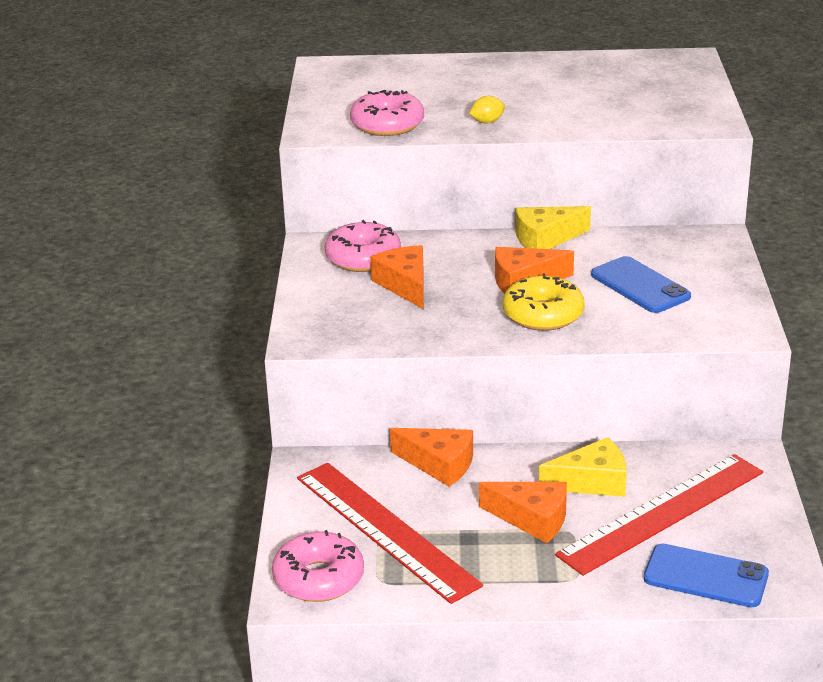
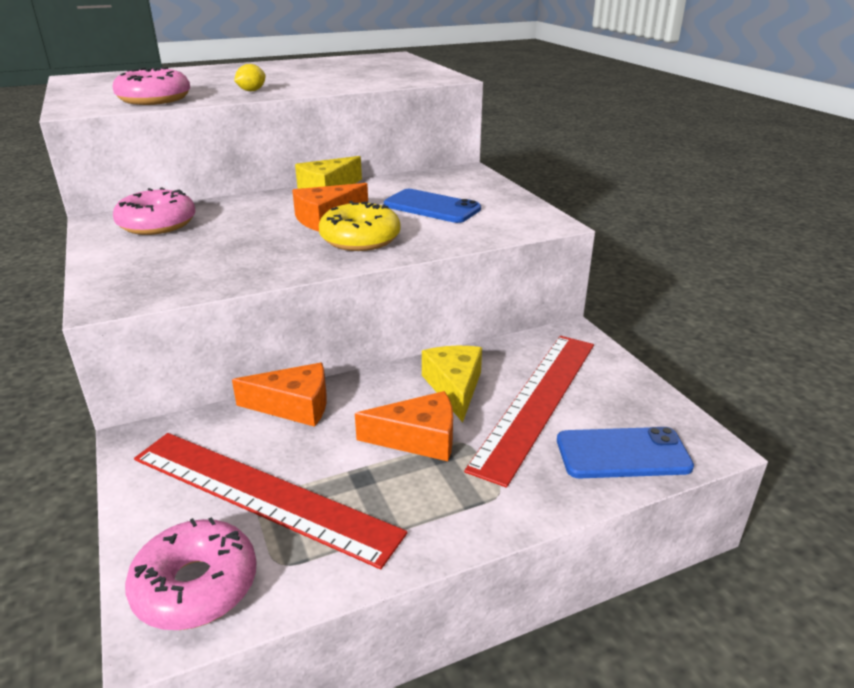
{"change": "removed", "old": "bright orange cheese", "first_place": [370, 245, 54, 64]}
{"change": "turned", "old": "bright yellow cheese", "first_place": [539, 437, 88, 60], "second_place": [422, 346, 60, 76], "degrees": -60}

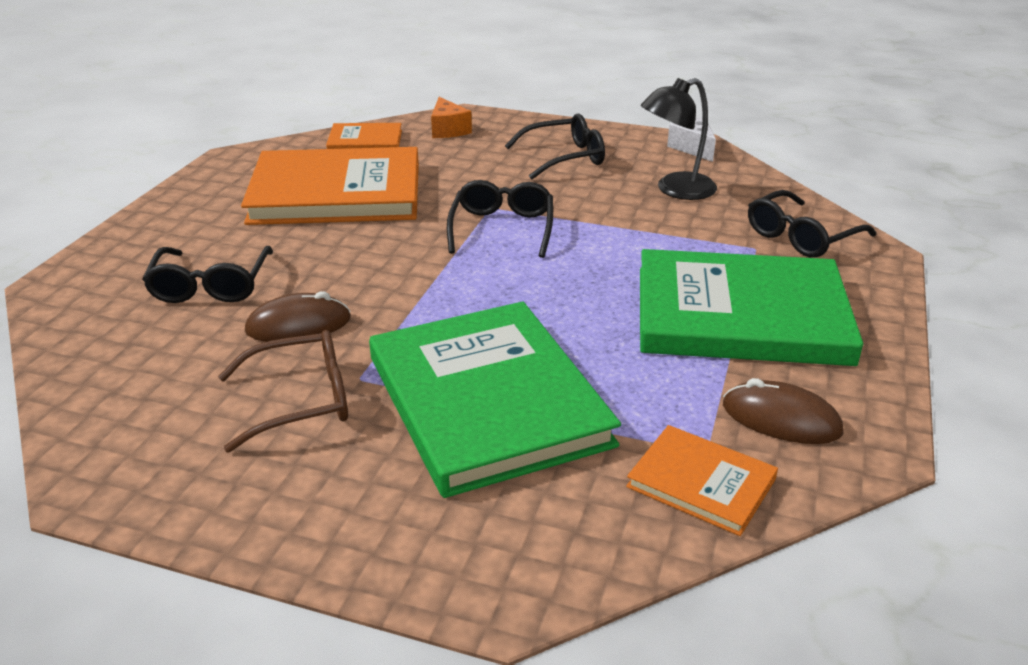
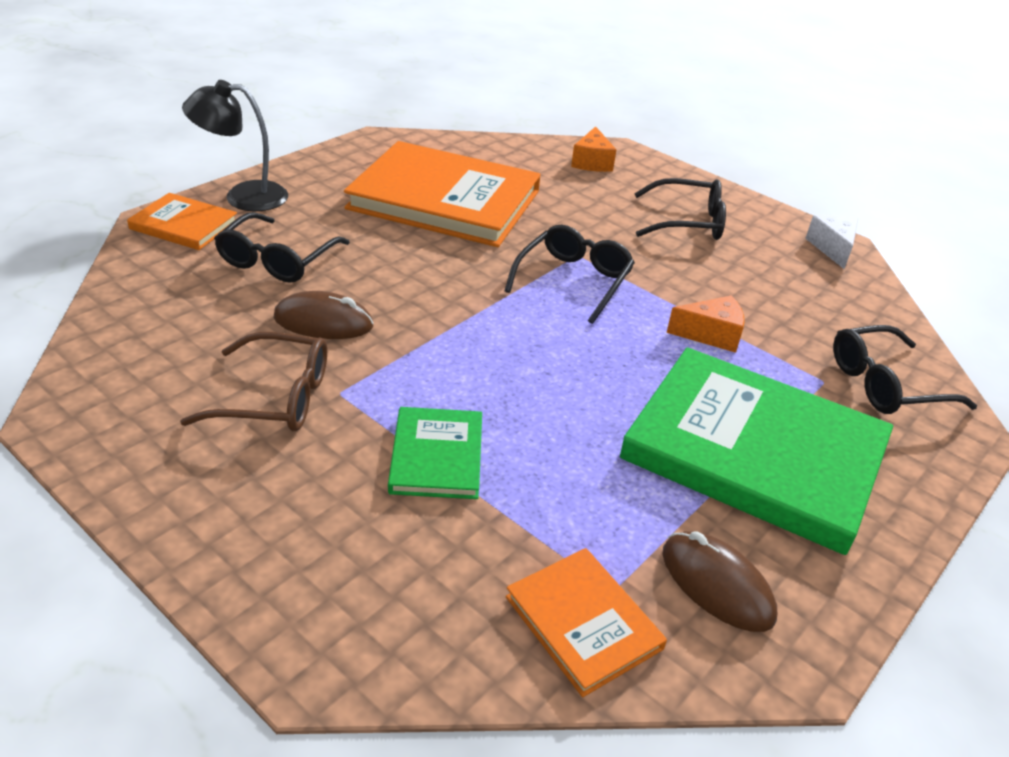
{"change": "moved", "old": "black reading lamp", "first_place": [641, 78, 76, 122], "second_place": [182, 80, 106, 131]}
{"change": "moved", "old": "bright orange hardcover", "first_place": [326, 123, 76, 26], "second_place": [127, 193, 110, 57]}
{"change": "resized", "old": "green hardcover", "first_place": [369, 302, 252, 196], "second_place": [388, 407, 94, 92], "factor": 0.48}
{"change": "added", "new": "bright orange cheese", "second_place": [667, 295, 78, 58]}

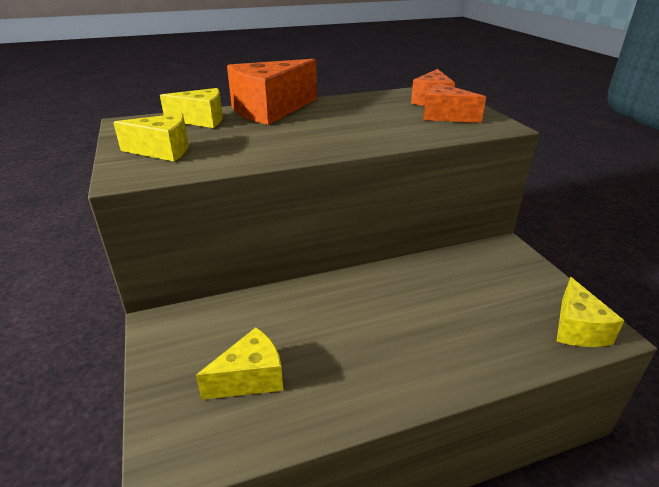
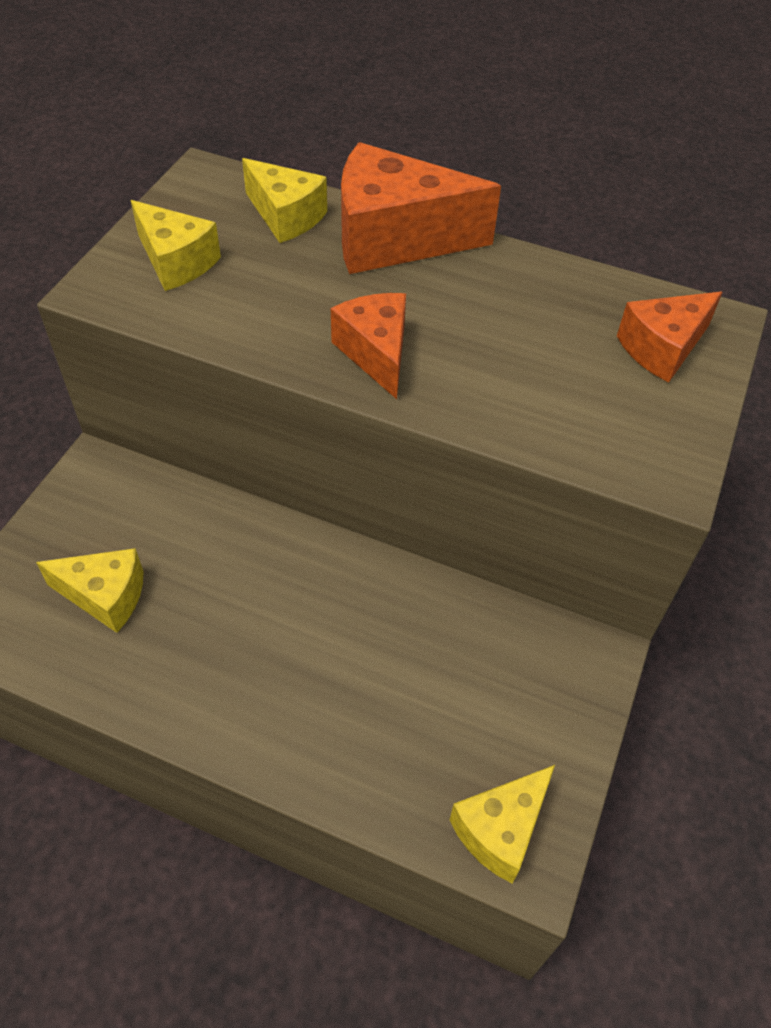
{"change": "moved", "old": "bright orange cheese", "first_place": [423, 84, 63, 39], "second_place": [331, 293, 75, 106]}

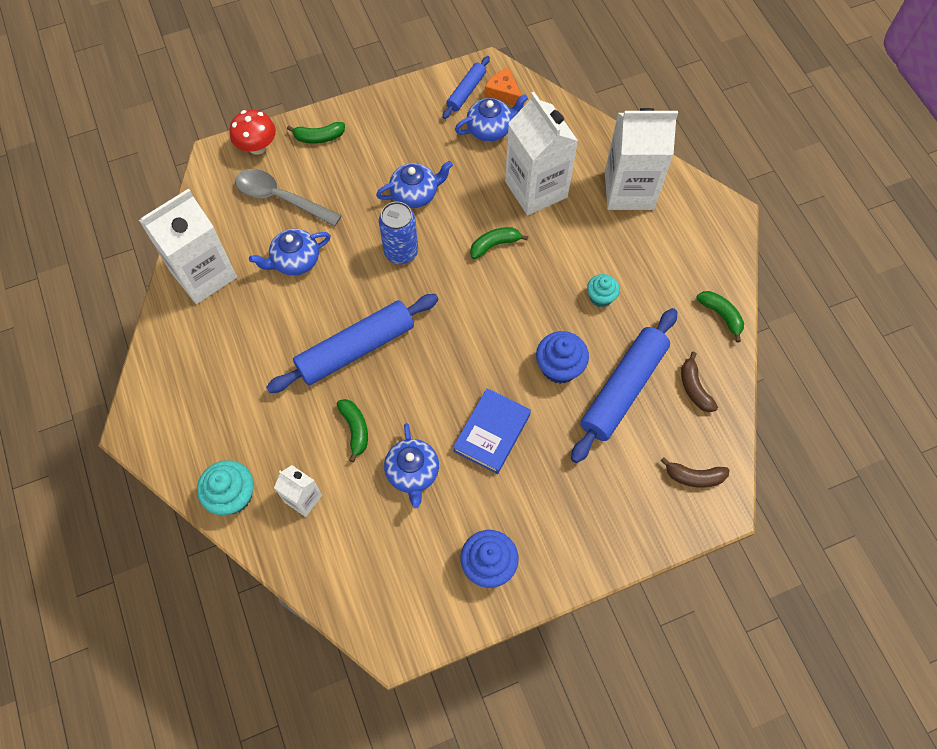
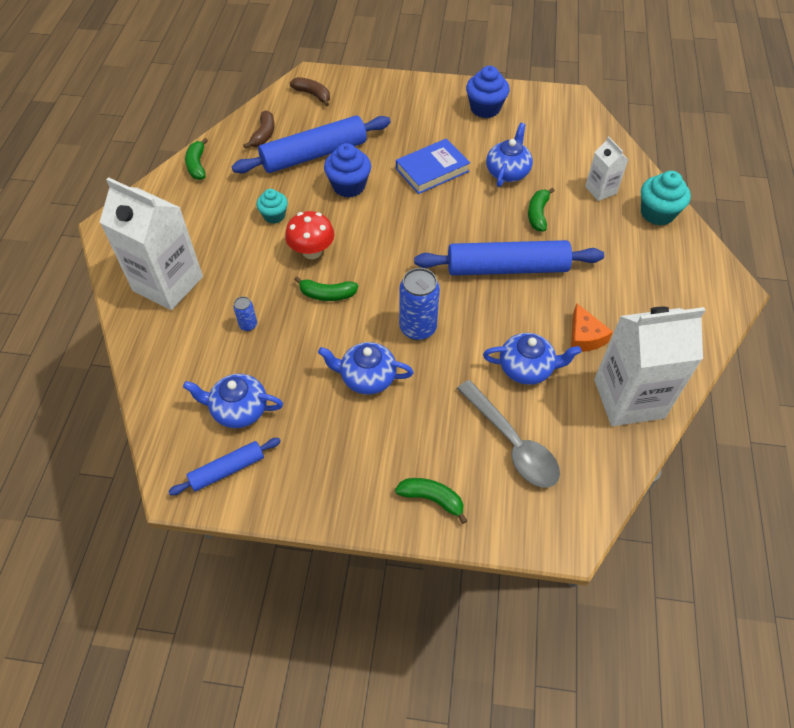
{"change": "moved", "old": "bright orange cheese", "first_place": [484, 68, 38, 37], "second_place": [571, 303, 42, 49]}
{"change": "replaced", "old": "snow-white carton", "new": "royal blue can", "first_place": [505, 92, 73, 123], "second_place": [233, 296, 24, 35]}
{"change": "moved", "old": "scarlet mushroom", "first_place": [229, 109, 47, 46], "second_place": [285, 211, 50, 48]}

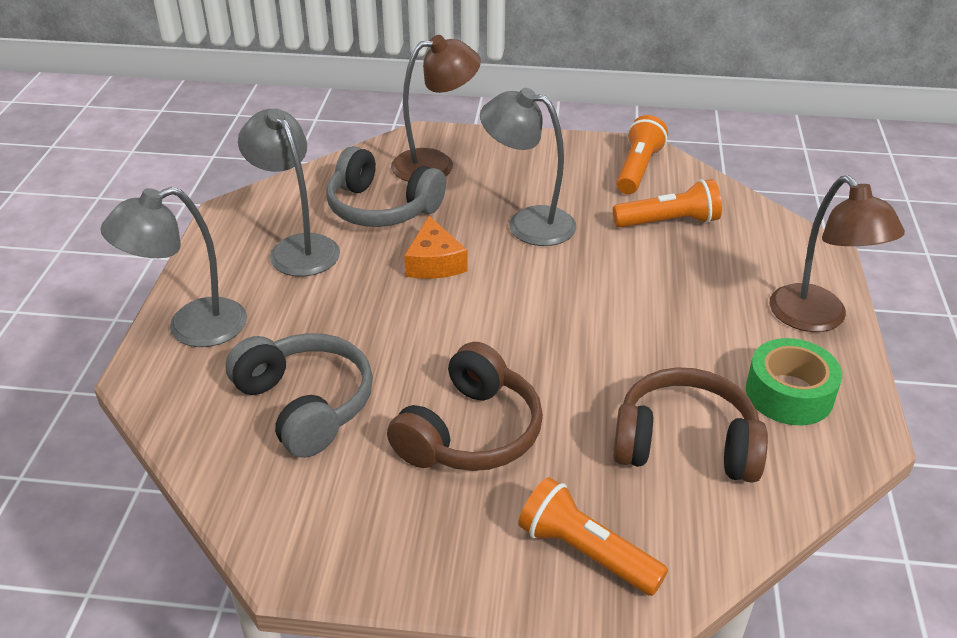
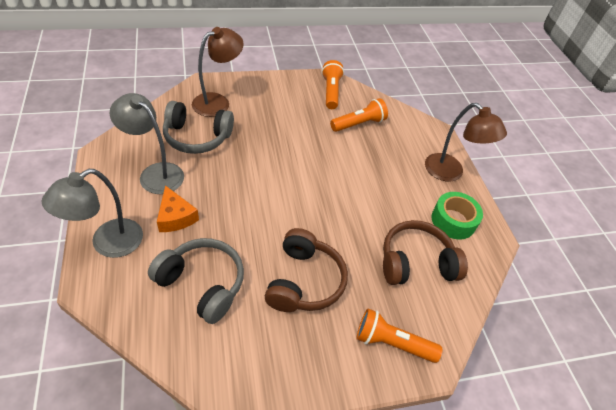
{"change": "removed", "old": "gray reading lamp", "first_place": [480, 88, 96, 158]}
{"change": "moved", "old": "bright orange cheese", "first_place": [404, 216, 64, 63], "second_place": [157, 185, 42, 47]}

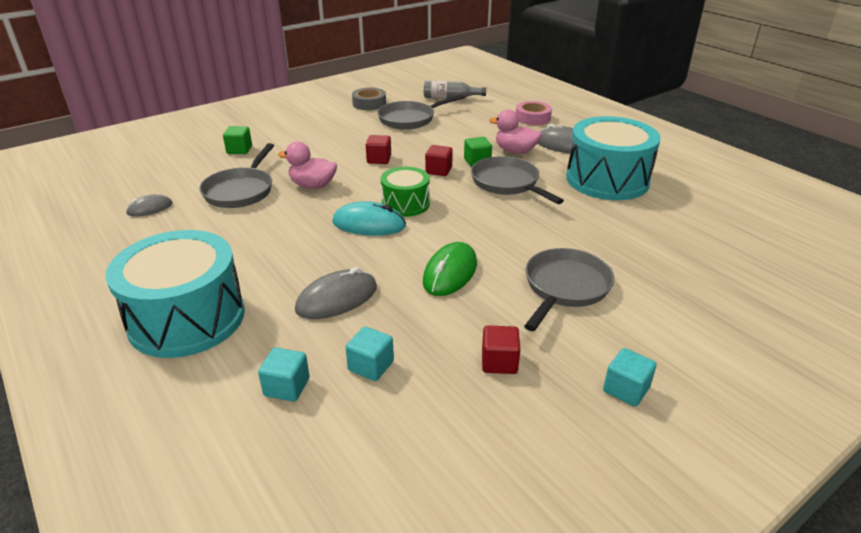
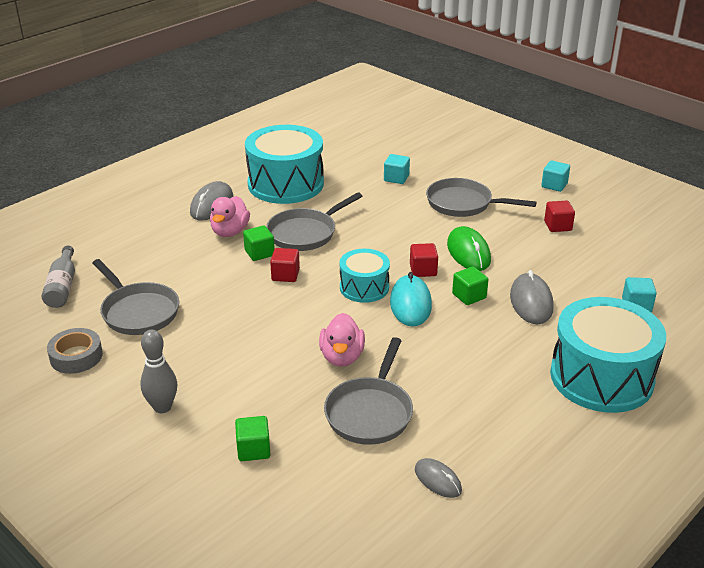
{"change": "removed", "old": "pink sticky tape", "first_place": [516, 101, 36, 24]}
{"change": "moved", "old": "scarlet solid cube", "first_place": [366, 135, 25, 29], "second_place": [410, 243, 28, 34]}
{"change": "turned", "old": "gray skillet", "first_place": [199, 143, 75, 65], "second_place": [324, 337, 89, 108], "degrees": 105}
{"change": "recoloured", "old": "green snare drum", "new": "aqua snare drum", "first_place": [381, 167, 49, 50], "second_place": [339, 249, 51, 54]}
{"change": "turned", "old": "green computer mouse", "first_place": [423, 242, 54, 54], "second_place": [447, 226, 44, 45], "degrees": 60}
{"change": "turned", "old": "gray computer mouse", "first_place": [295, 267, 82, 52], "second_place": [510, 270, 44, 54], "degrees": 45}
{"change": "moved", "old": "aqua solid cube", "first_place": [345, 326, 49, 55], "second_place": [384, 154, 26, 30]}
{"change": "added", "new": "green solid cube", "second_place": [452, 266, 36, 39]}
{"change": "added", "new": "gray tenpin", "second_place": [140, 330, 37, 83]}

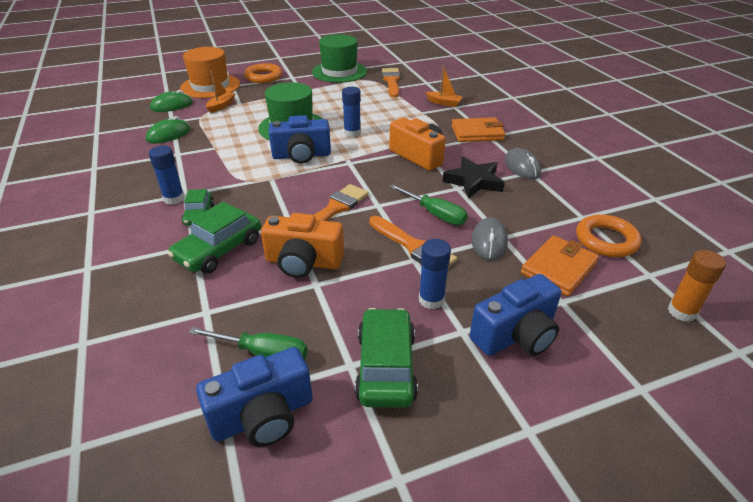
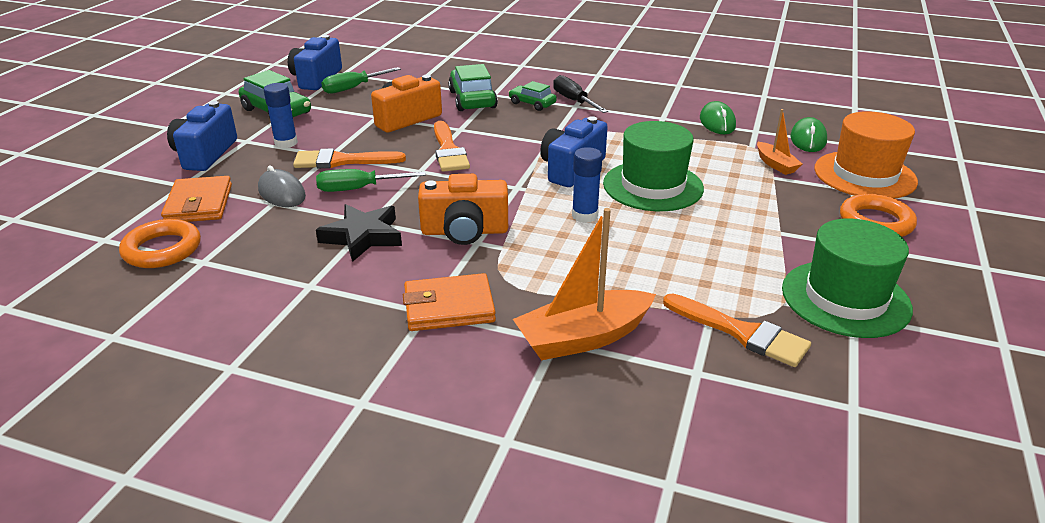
{"change": "resized", "old": "bright orange sailboat", "first_place": [426, 66, 37, 41], "second_place": [513, 208, 143, 152], "factor": 1.85}
{"change": "turned", "old": "bright orange card wallet", "first_place": [452, 117, 54, 25], "second_place": [403, 273, 93, 58], "degrees": 45}
{"change": "replaced", "old": "royal blue glue", "new": "black screwdriver", "first_place": [149, 146, 36, 59], "second_place": [553, 75, 55, 38]}
{"change": "removed", "old": "gray computer mouse", "first_place": [505, 148, 36, 31]}
{"change": "removed", "old": "bright orange glue", "first_place": [668, 250, 58, 72]}

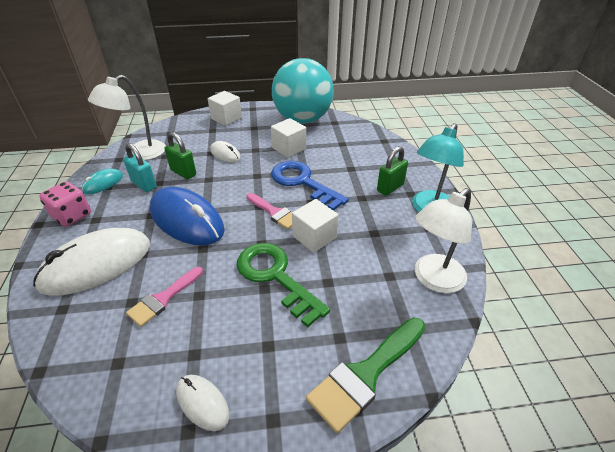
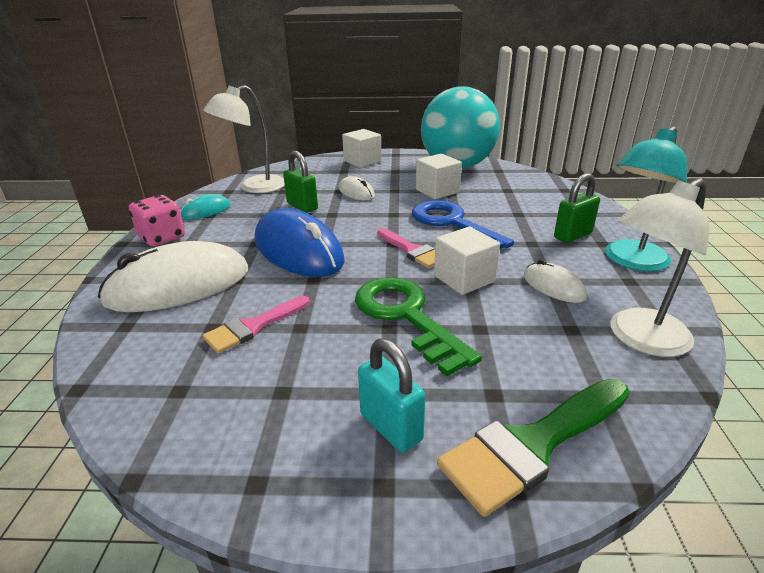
{"change": "moved", "old": "aqua lock", "first_place": [123, 143, 34, 49], "second_place": [358, 338, 67, 115]}
{"change": "moved", "old": "snow-white computer mouse", "first_place": [176, 375, 53, 56], "second_place": [524, 260, 63, 43]}

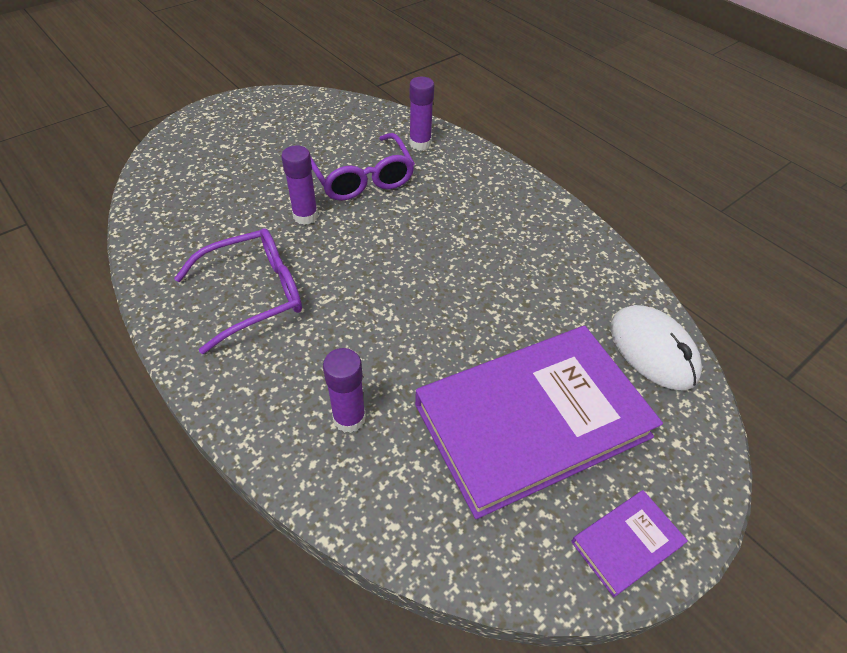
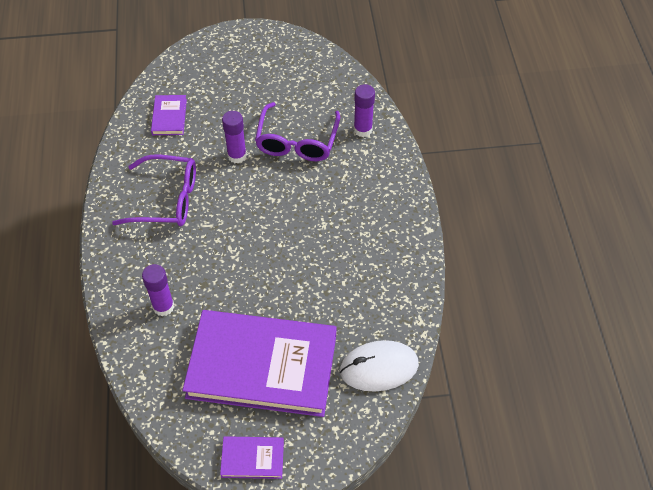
{"change": "turned", "old": "snow-white computer mouse", "first_place": [611, 305, 91, 85], "second_place": [340, 340, 79, 52], "degrees": 75}
{"change": "added", "new": "violet hardcover", "second_place": [151, 95, 36, 40]}

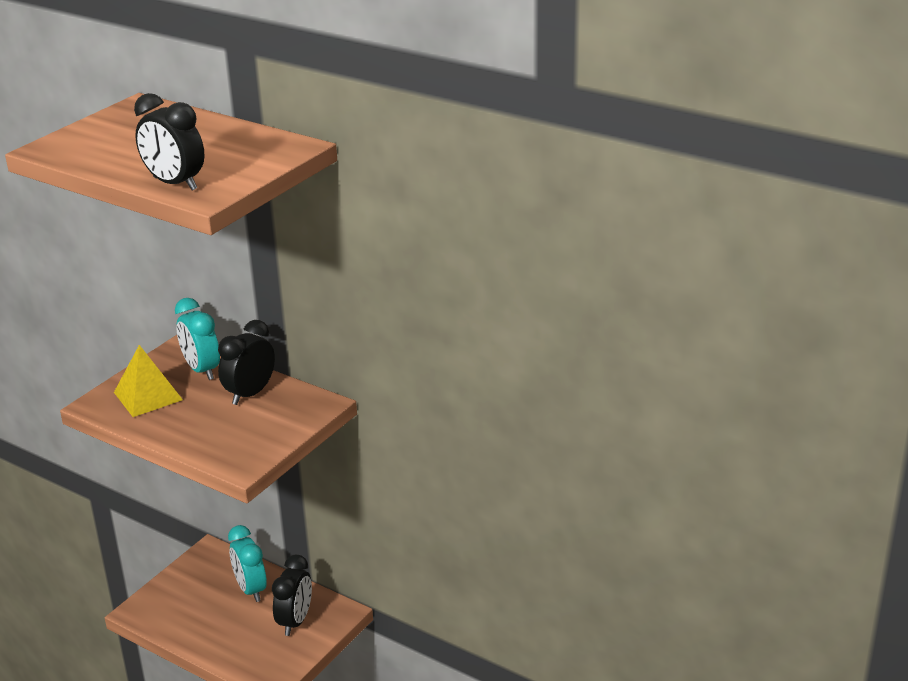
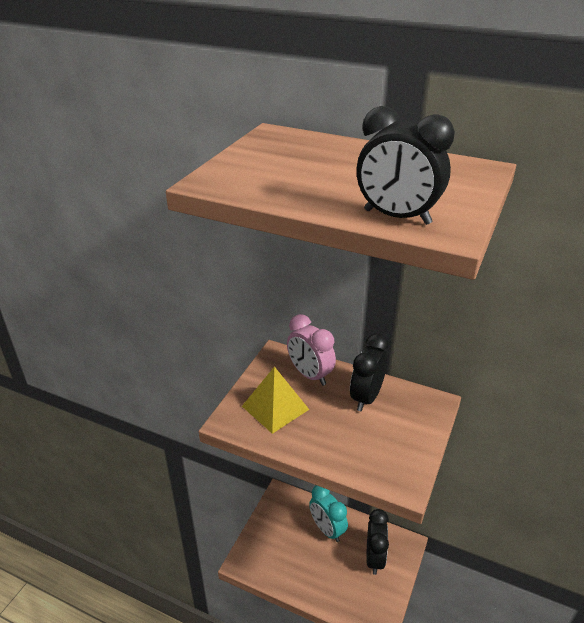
{"change": "recoloured", "old": "aqua clock", "new": "pink clock", "first_place": [175, 298, 45, 82], "second_place": [287, 314, 49, 72]}

